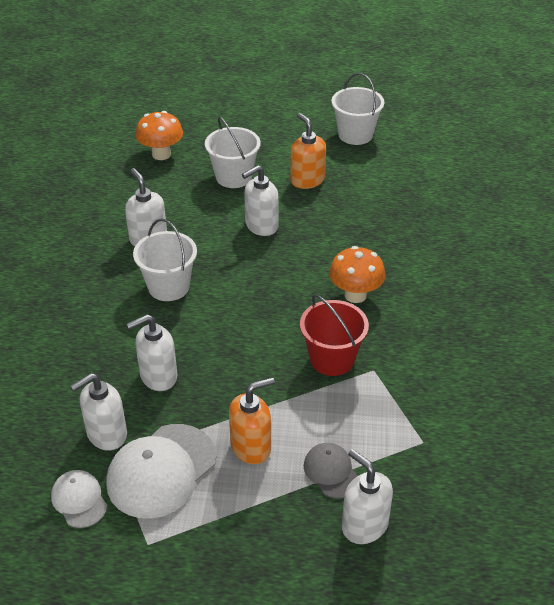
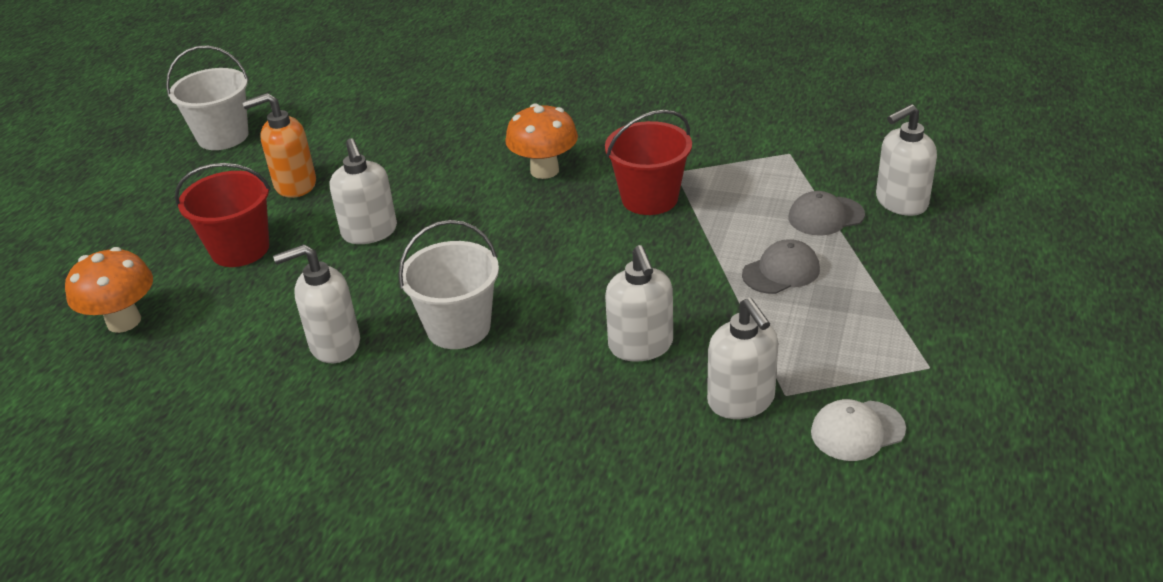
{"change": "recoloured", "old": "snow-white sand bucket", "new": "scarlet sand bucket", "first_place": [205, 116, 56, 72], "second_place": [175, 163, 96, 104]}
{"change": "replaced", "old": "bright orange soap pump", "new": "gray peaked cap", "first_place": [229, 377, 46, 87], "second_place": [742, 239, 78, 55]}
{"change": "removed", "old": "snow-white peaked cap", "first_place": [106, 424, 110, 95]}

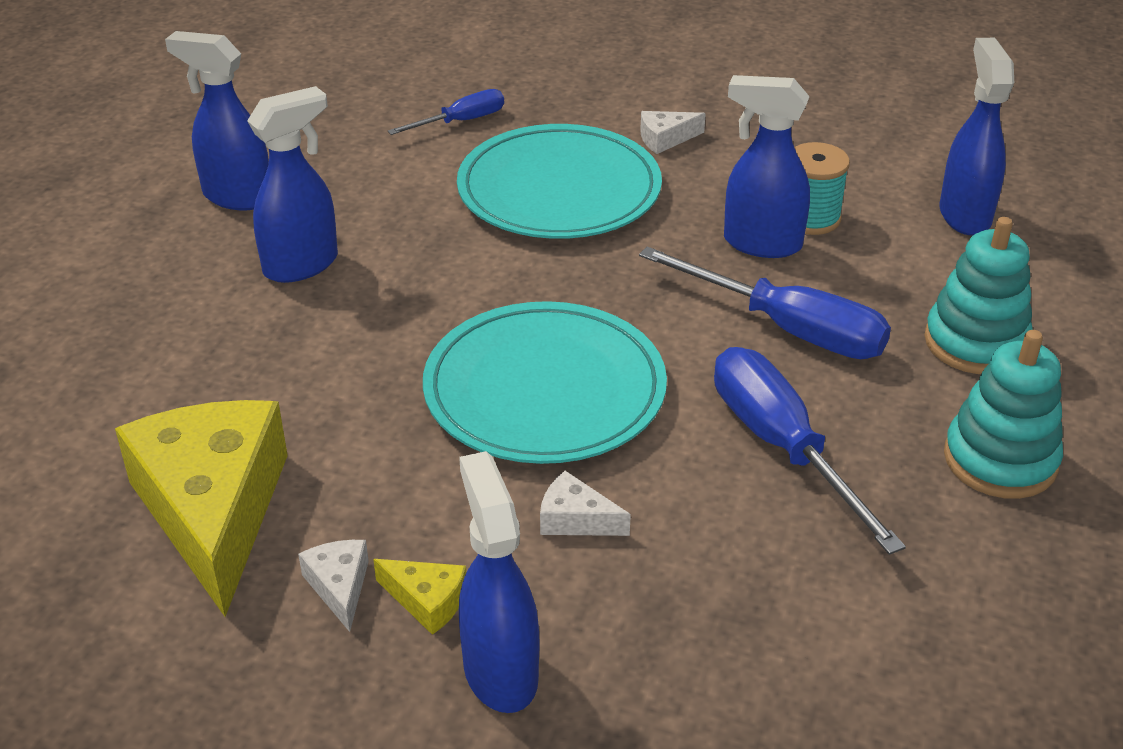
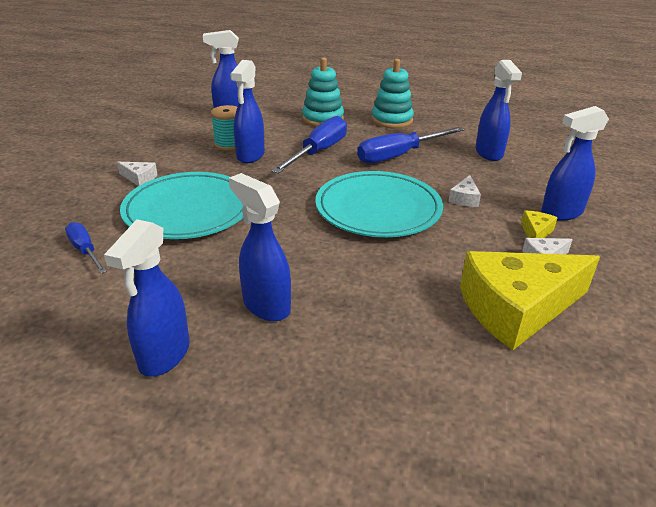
{"change": "turned", "old": "snow-white cheese", "first_place": [640, 111, 66, 43], "second_place": [117, 162, 41, 24], "degrees": -45}
{"change": "added", "new": "royal blue sprayer", "second_place": [475, 60, 47, 101]}

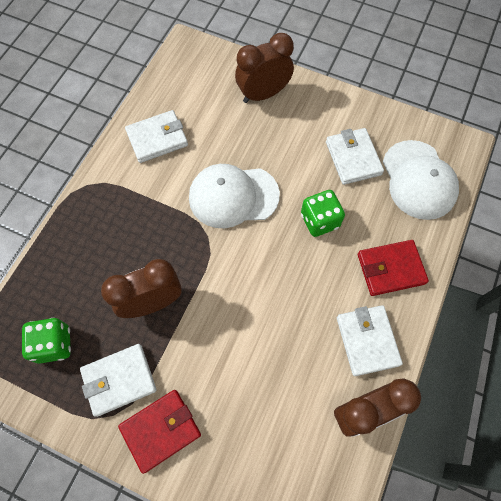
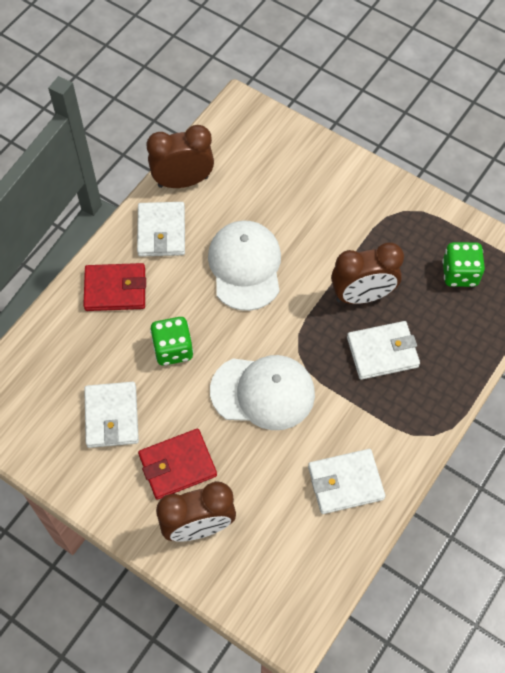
{"change": "moved", "old": "snow-white peaked cap", "first_place": [383, 140, 76, 80], "second_place": [208, 221, 73, 90]}
{"change": "moved", "old": "snow-white card wallet", "first_place": [80, 344, 77, 73], "second_place": [347, 321, 73, 59]}
{"change": "moved", "old": "scarlet card wallet", "first_place": [118, 390, 83, 84], "second_place": [138, 429, 79, 71]}

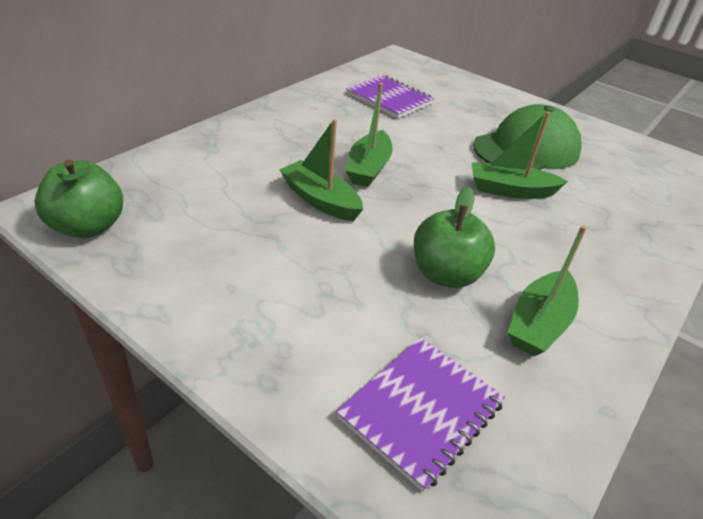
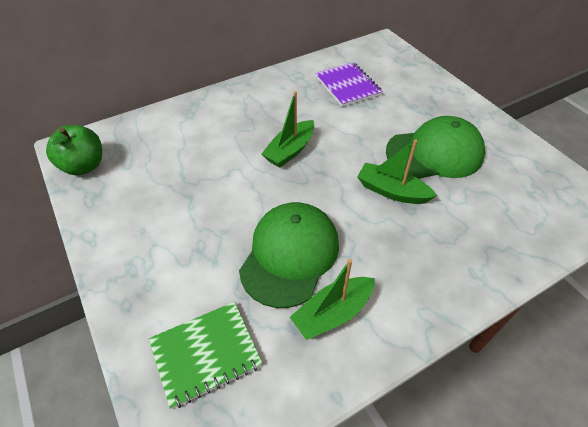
{"change": "removed", "old": "green sailboat", "first_place": [279, 119, 84, 102]}
{"change": "replaced", "old": "green apple", "new": "green peaked cap", "first_place": [414, 186, 81, 102], "second_place": [239, 202, 100, 106]}
{"change": "recoloured", "old": "violet exercise book", "new": "green exercise book", "first_place": [336, 337, 169, 155], "second_place": [149, 302, 114, 107]}

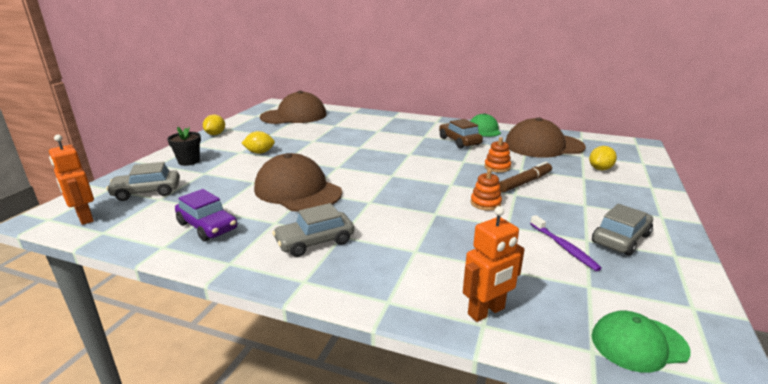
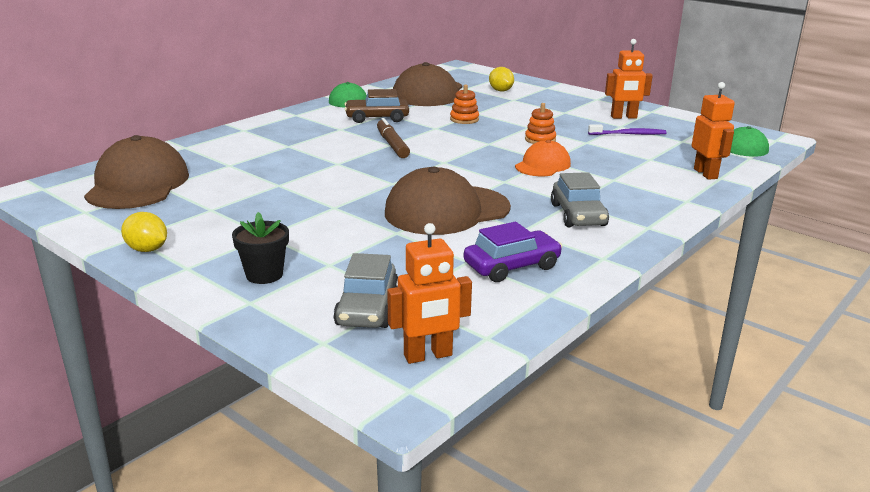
{"change": "removed", "old": "bright yellow citrus fruit", "first_place": [242, 131, 33, 23]}
{"change": "moved", "old": "brown felt pen", "first_place": [499, 161, 53, 32], "second_place": [377, 118, 33, 40]}
{"change": "replaced", "old": "gray car", "new": "bright orange robot figure", "first_place": [592, 204, 61, 52], "second_place": [605, 39, 48, 80]}
{"change": "added", "new": "bright orange peaked cap", "second_place": [515, 140, 56, 36]}

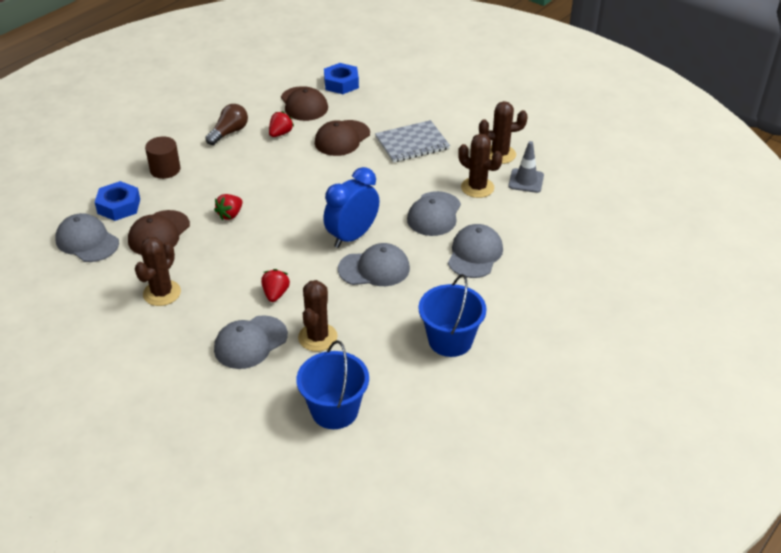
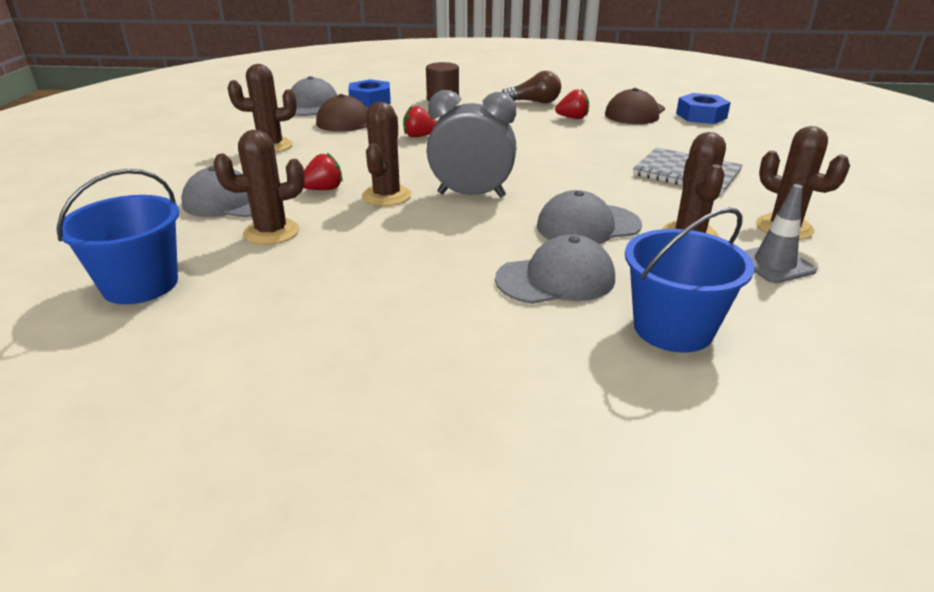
{"change": "removed", "old": "brown peaked cap", "first_place": [315, 120, 55, 36]}
{"change": "recoloured", "old": "royal blue clock", "new": "gray clock", "first_place": [323, 167, 56, 81], "second_place": [427, 90, 89, 108]}
{"change": "removed", "old": "gray peaked cap", "first_place": [338, 243, 72, 43]}
{"change": "moved", "old": "royal blue sand bucket", "first_place": [418, 274, 68, 83], "second_place": [625, 207, 129, 146]}
{"change": "added", "new": "brown prickly plant", "second_place": [362, 102, 50, 104]}

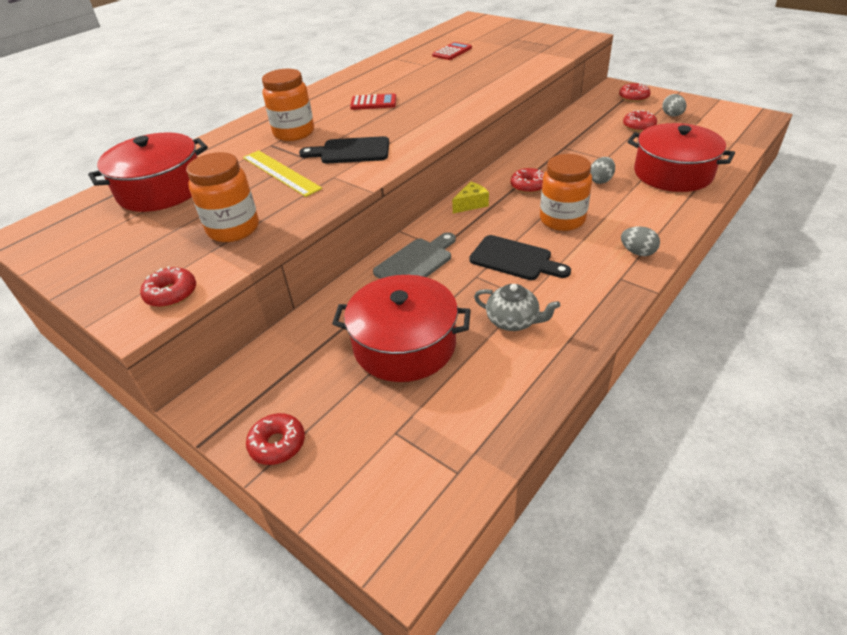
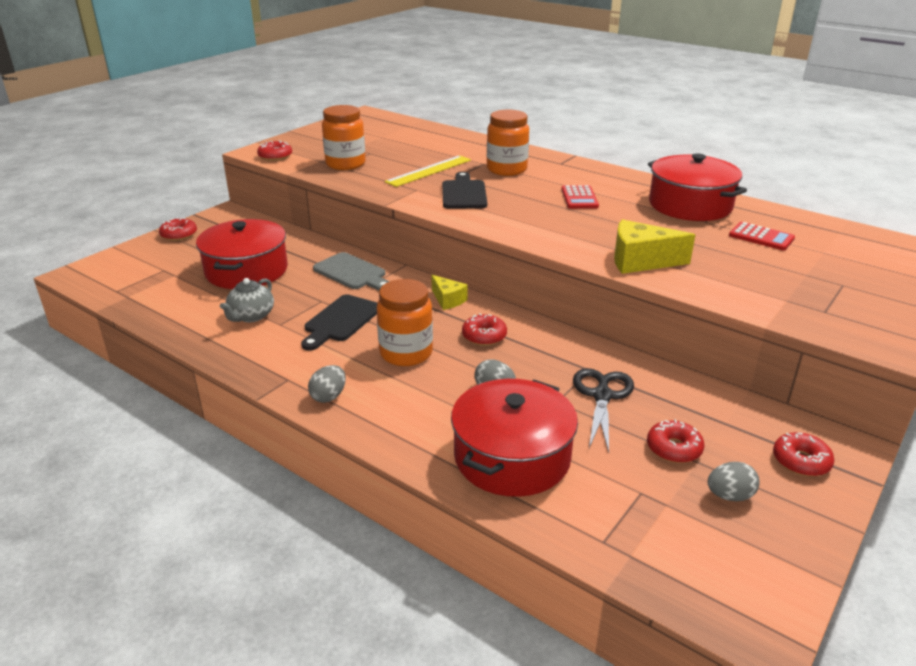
{"change": "moved", "old": "scarlet stockpot", "first_place": [88, 132, 120, 80], "second_place": [648, 153, 99, 68]}
{"change": "added", "new": "bright yellow cheese", "second_place": [614, 219, 81, 55]}
{"change": "added", "new": "black pair of scissors", "second_place": [573, 368, 61, 84]}

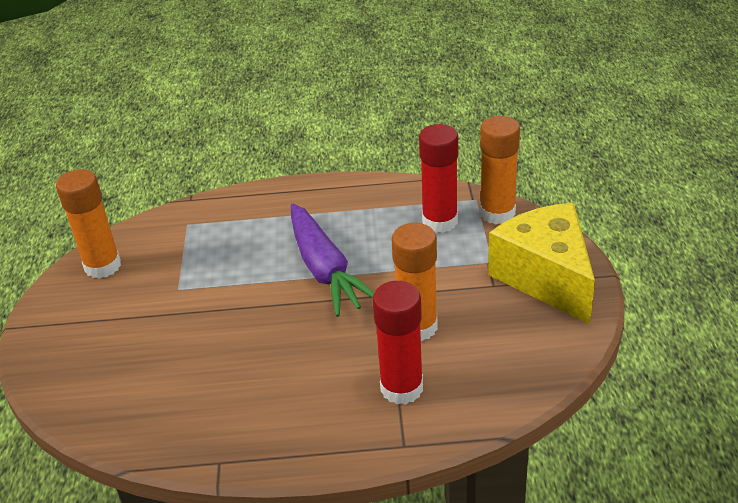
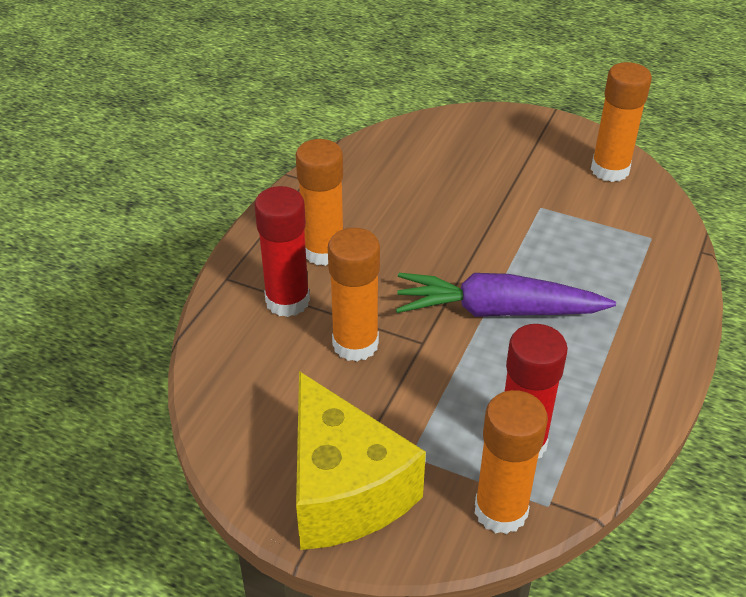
{"change": "turned", "old": "bright yellow cheese", "first_place": [488, 203, 107, 121], "second_place": [296, 371, 130, 179], "degrees": 60}
{"change": "added", "new": "bright orange glue", "second_place": [296, 139, 47, 127]}

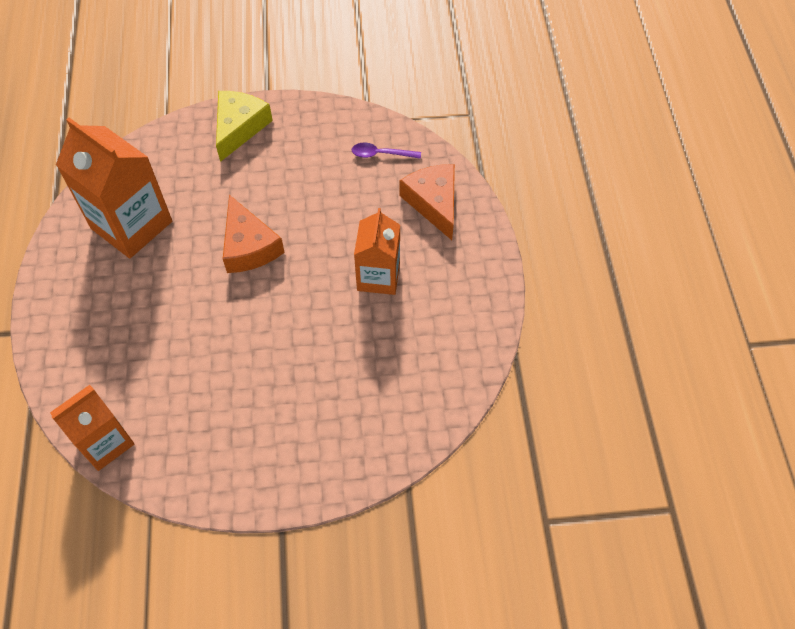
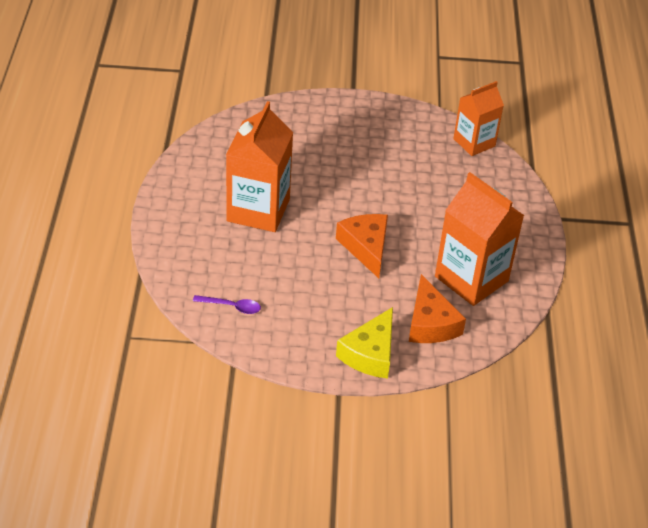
{"change": "moved", "old": "bright orange cheese", "first_place": [400, 164, 55, 76], "second_place": [409, 274, 57, 69]}
{"change": "resized", "old": "bright orange carton", "first_place": [354, 208, 46, 87], "second_place": [226, 101, 67, 131], "factor": 1.56}

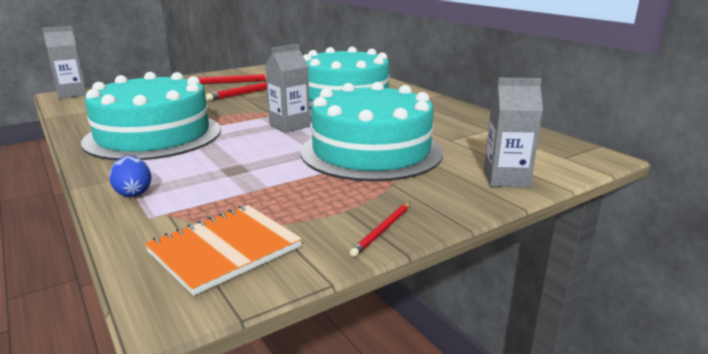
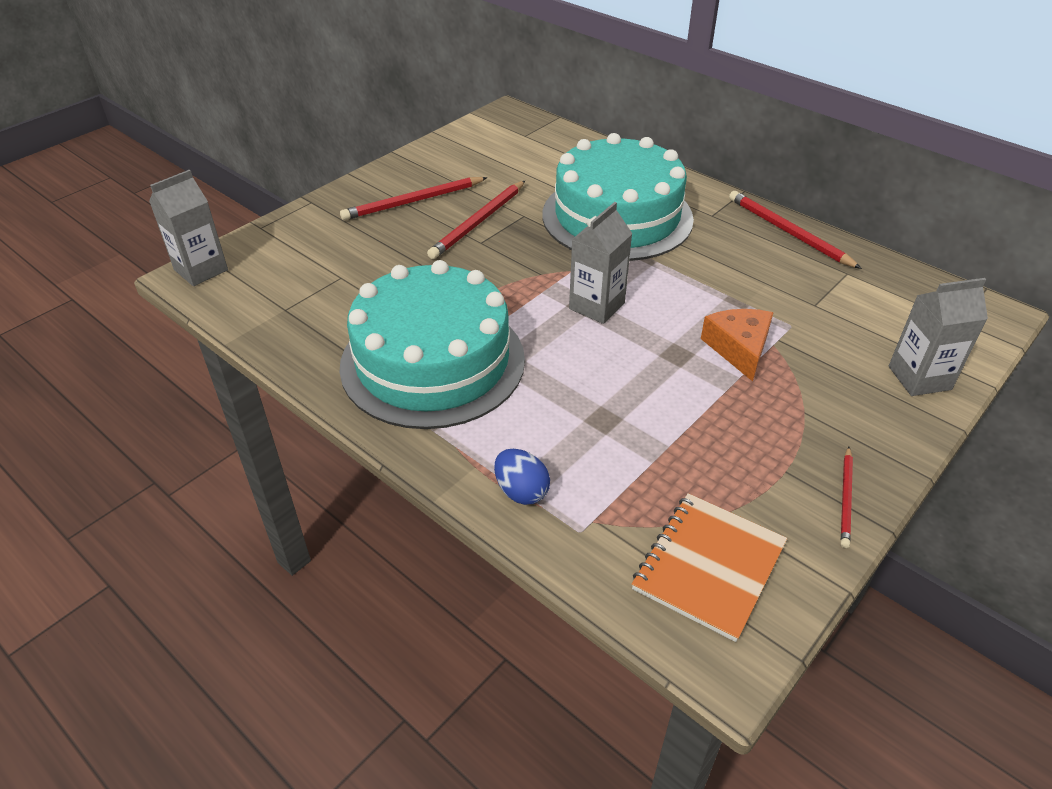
{"change": "replaced", "old": "aqua gateau", "new": "bright orange cheese", "first_place": [301, 82, 142, 100], "second_place": [701, 309, 73, 73]}
{"change": "added", "new": "scarlet pencil", "second_place": [729, 191, 133, 78]}

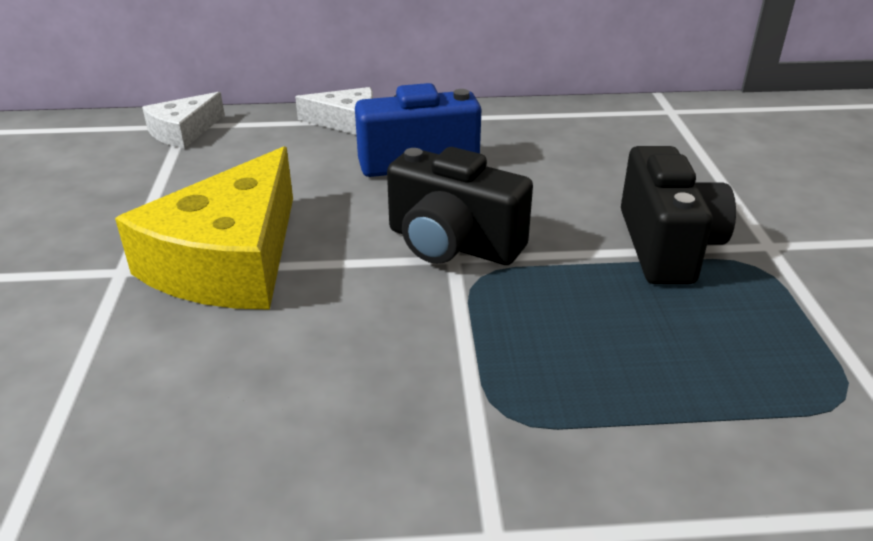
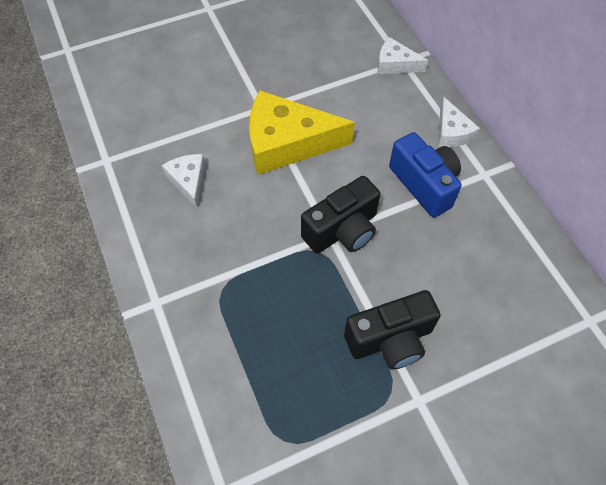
{"change": "turned", "old": "black camera", "first_place": [387, 147, 146, 118], "second_place": [301, 176, 79, 78], "degrees": -135}
{"change": "added", "new": "snow-white cheese", "second_place": [162, 154, 44, 55]}

